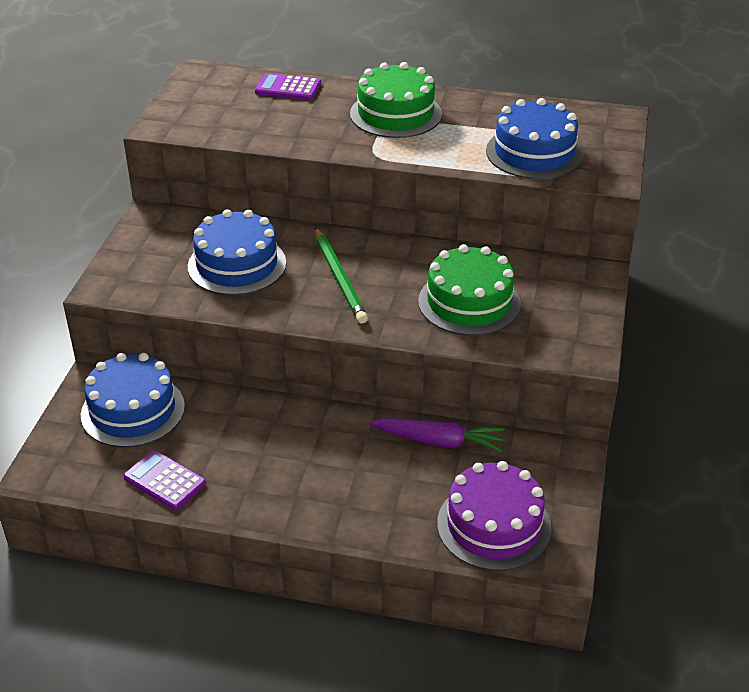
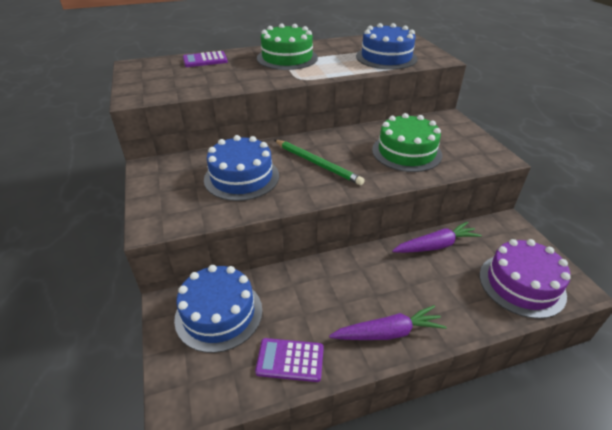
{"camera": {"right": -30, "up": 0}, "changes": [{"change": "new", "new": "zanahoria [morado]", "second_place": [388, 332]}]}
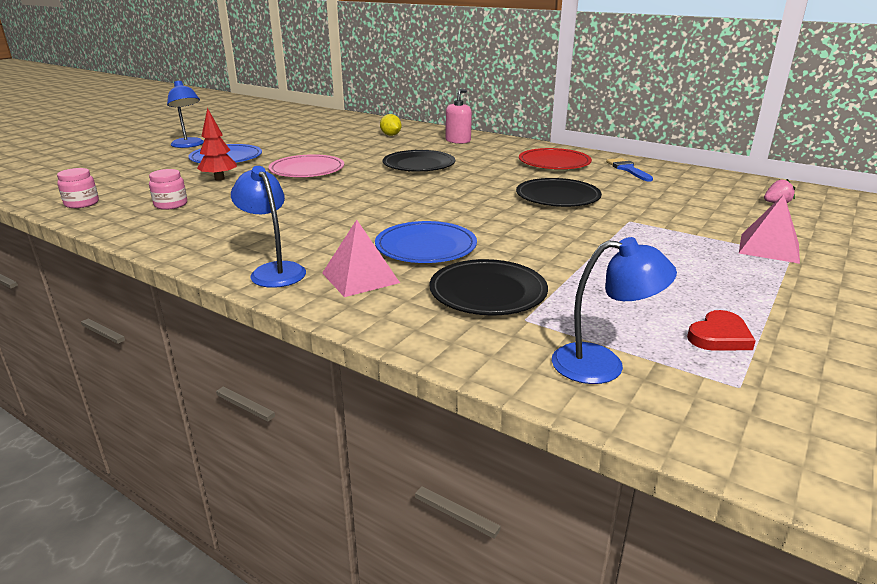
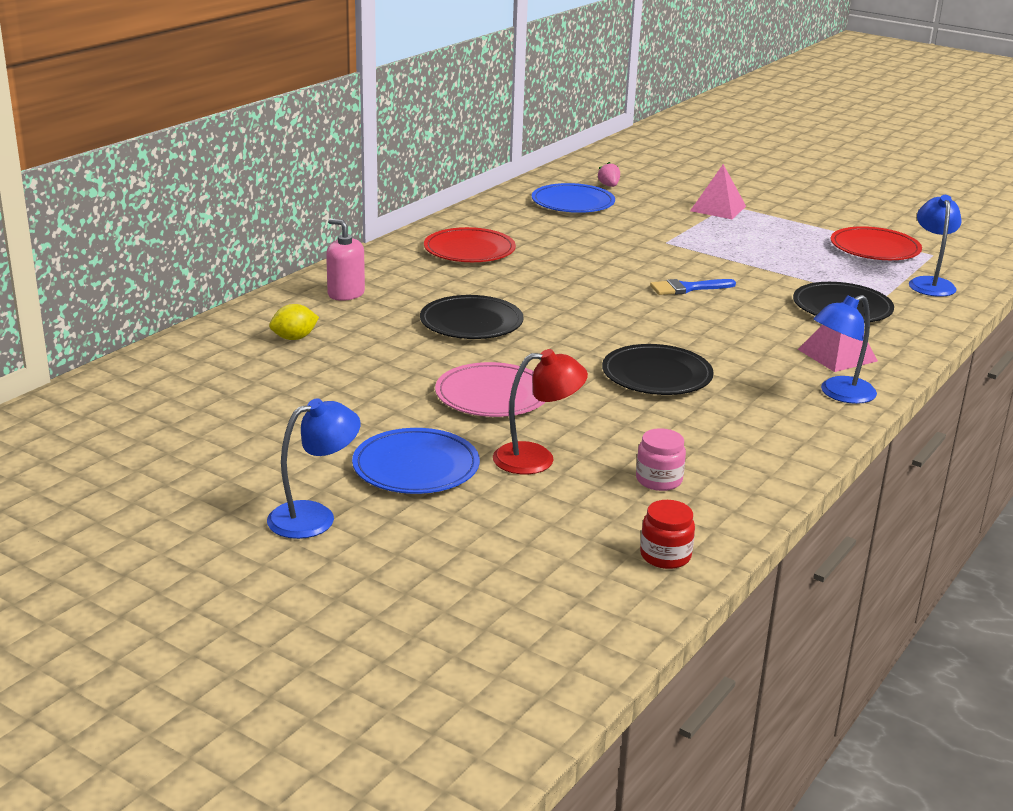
{"camera": {"right": -90, "up": 0}, "changes": [{"change": "swapped", "old": "árbol [rojo]", "new": "lámpara [rojo]", "first_place": [219, 179], "second_place": [536, 458]}, {"change": "shifted", "old": "pincel [azul]", "first_place": [628, 169], "second_place": [687, 288]}, {"change": "repainted", "old": "tarro [rosa]", "new": "tarro [rojo]", "first_place": [82, 203], "second_place": [665, 556]}, {"change": "shifted", "old": "plato [negro]", "first_place": [557, 197], "second_place": [657, 375]}, {"change": "shifted", "old": "plato [azul]", "first_place": [426, 247], "second_place": [573, 203]}, {"change": "swapped", "old": "corazón [rojo]", "new": "plato [rojo]", "first_place": [719, 336], "second_place": [875, 248]}]}
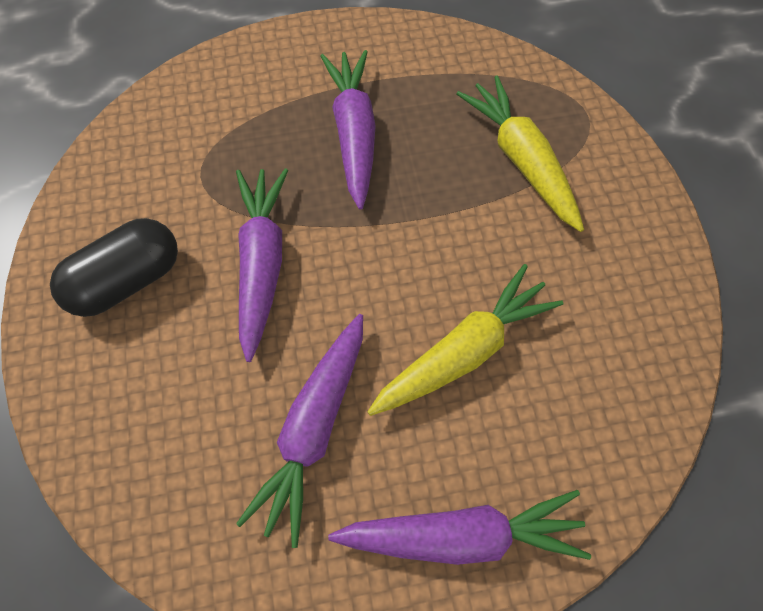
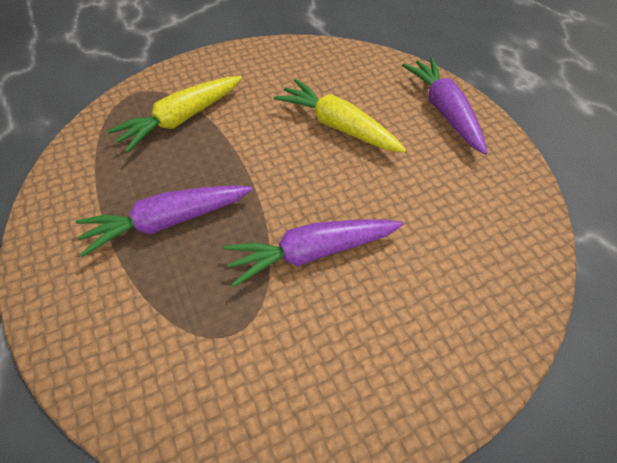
{"camera": {"right": -105, "up": -10}, "changes": [{"change": "gone", "old": "cápsula [negro]", "first_place": [127, 280]}, {"change": "gone", "old": "zanahoria [morado]", "first_place": [314, 427]}]}
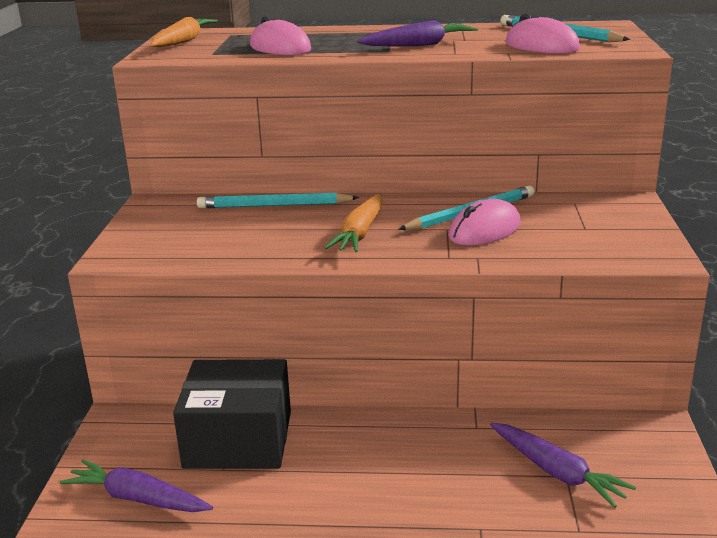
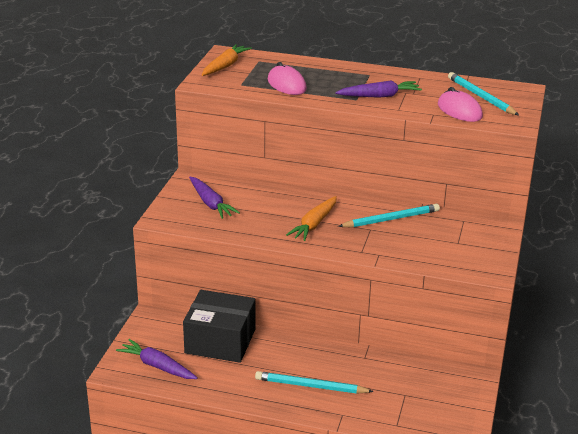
{"camera": {"right": 10, "up": 5}, "changes": [{"change": "shifted", "old": "lápiz [turquesa]", "first_place": [274, 205], "second_place": [311, 386]}, {"change": "gone", "old": "ratón [rosa]", "first_place": [484, 230]}, {"change": "shifted", "old": "zanahoria [morado]", "first_place": [557, 472], "second_place": [210, 203]}]}
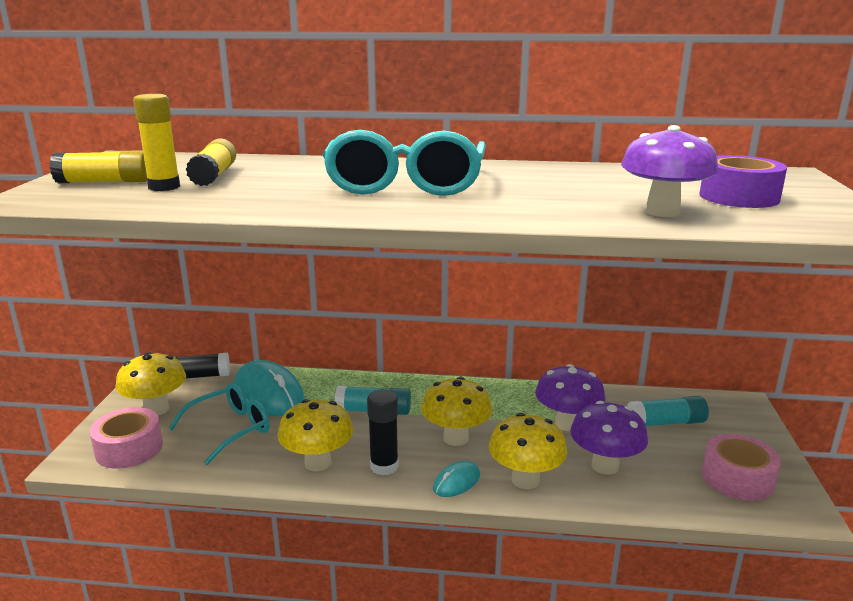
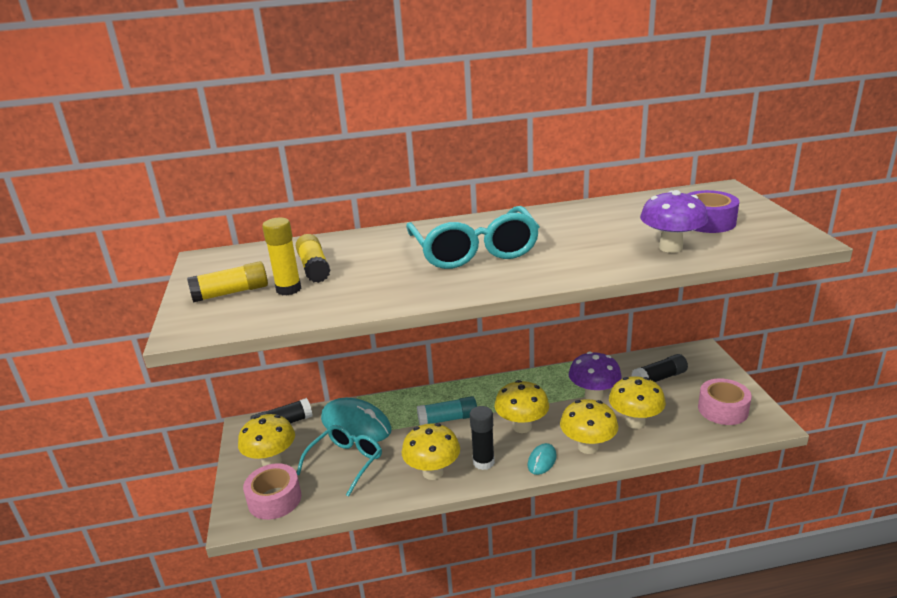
{"camera": {"right": -15, "up": 5}, "changes": [{"change": "repainted", "old": "barra de pegamento [turquesa]", "new": "barra de pegamento [negro]", "first_place": [666, 423], "second_place": [659, 378]}, {"change": "repainted", "old": "seta [morado]", "new": "seta [amarillo]", "first_place": [604, 466], "second_place": [635, 422]}]}
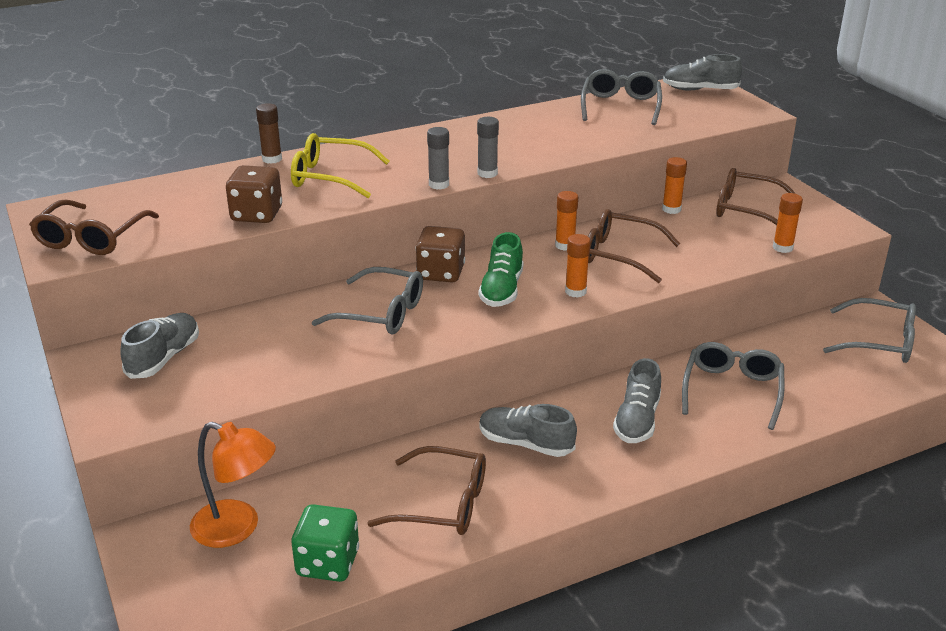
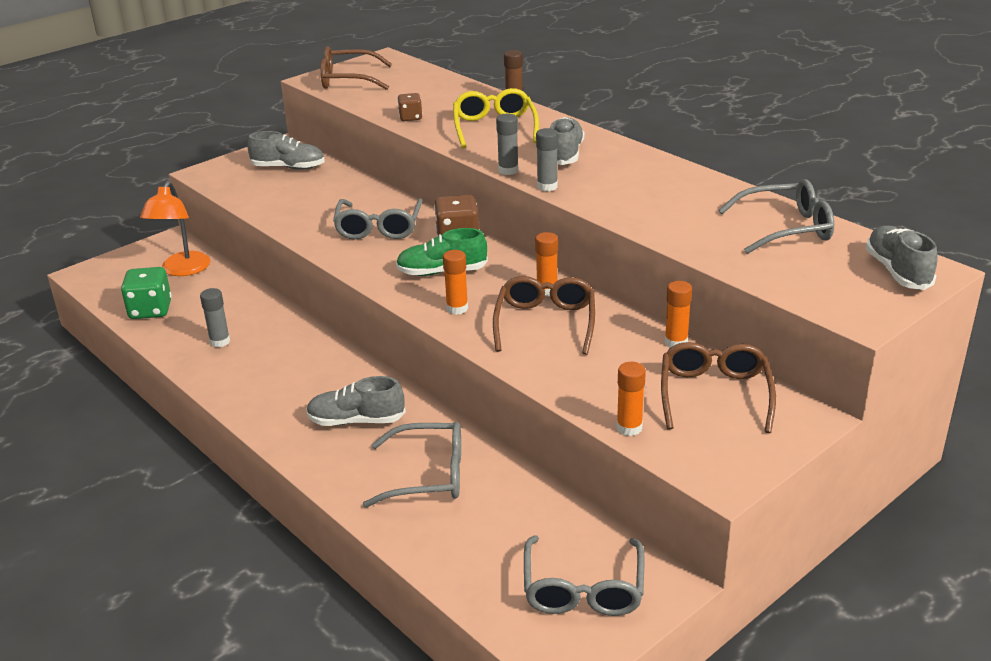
{"camera": {"right": 75, "up": 0}, "changes": [{"change": "scaled", "old": "dado [marrón]", "first_place": [257, 214], "second_place": [410, 117], "factor": 0.59}, {"change": "shifted", "old": "zapato [gris]", "first_place": [525, 444], "second_place": [565, 154]}, {"change": "swapped", "old": "gafas [marrón]", "new": "barra de pegamento [gris]", "first_place": [441, 504], "second_place": [220, 341]}]}
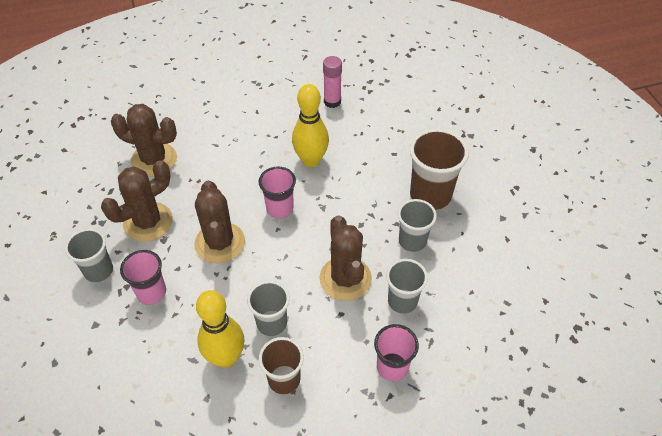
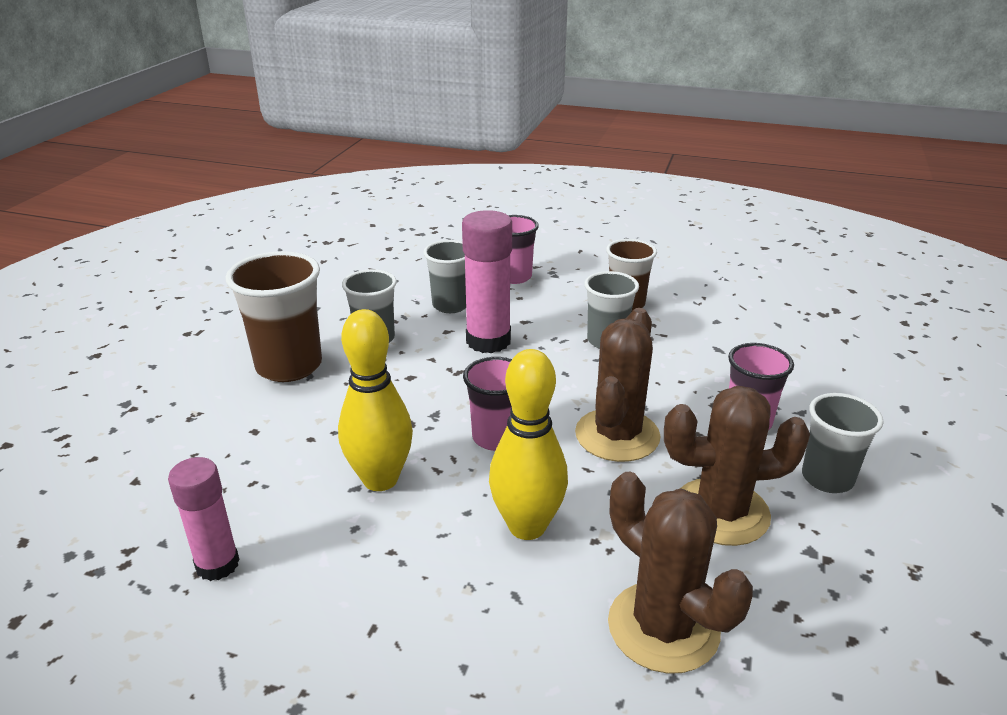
{"camera": {"right": -145, "up": -20}, "changes": [{"change": "swapped", "old": "cactus [marrón]", "new": "barra de pegamento [rosa]", "first_place": [345, 278], "second_place": [488, 341]}, {"change": "shifted", "old": "bolo [amarillo]", "first_place": [226, 357], "second_place": [527, 526]}]}
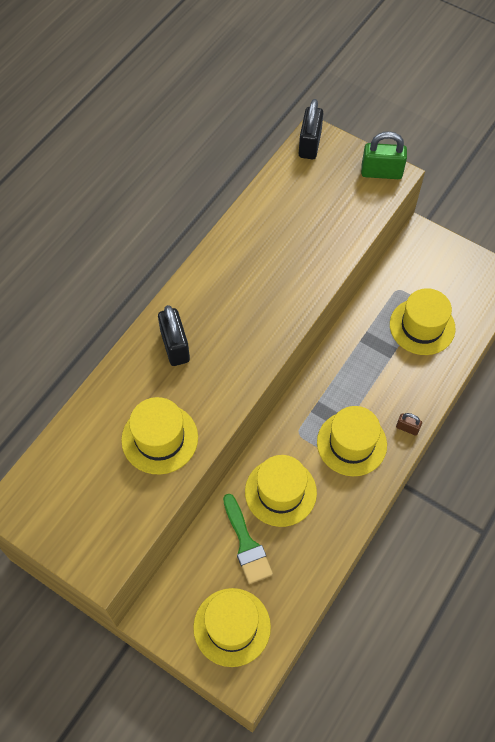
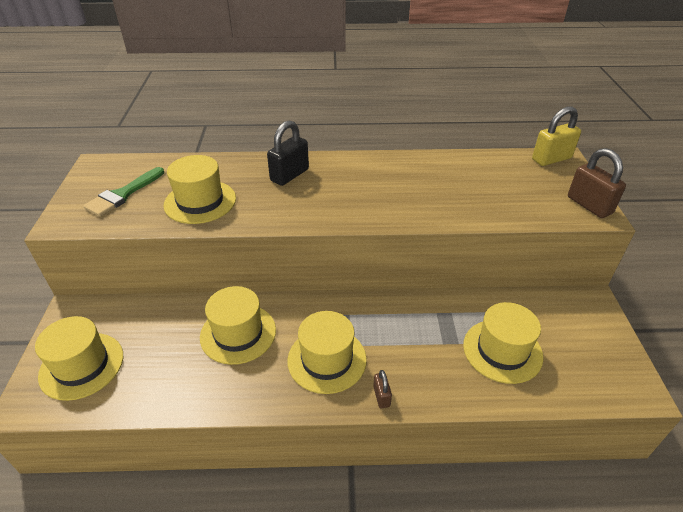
{"camera": {"right": 55, "up": -20}, "changes": [{"change": "repainted", "old": "candado [negro]", "new": "candado [amarillo]", "first_place": [309, 144], "second_place": [551, 159]}, {"change": "repainted", "old": "candado [verde]", "new": "candado [marrón]", "first_place": [381, 172], "second_place": [589, 205]}, {"change": "shifted", "old": "pincel [verde]", "first_place": [246, 544], "second_place": [123, 194]}]}
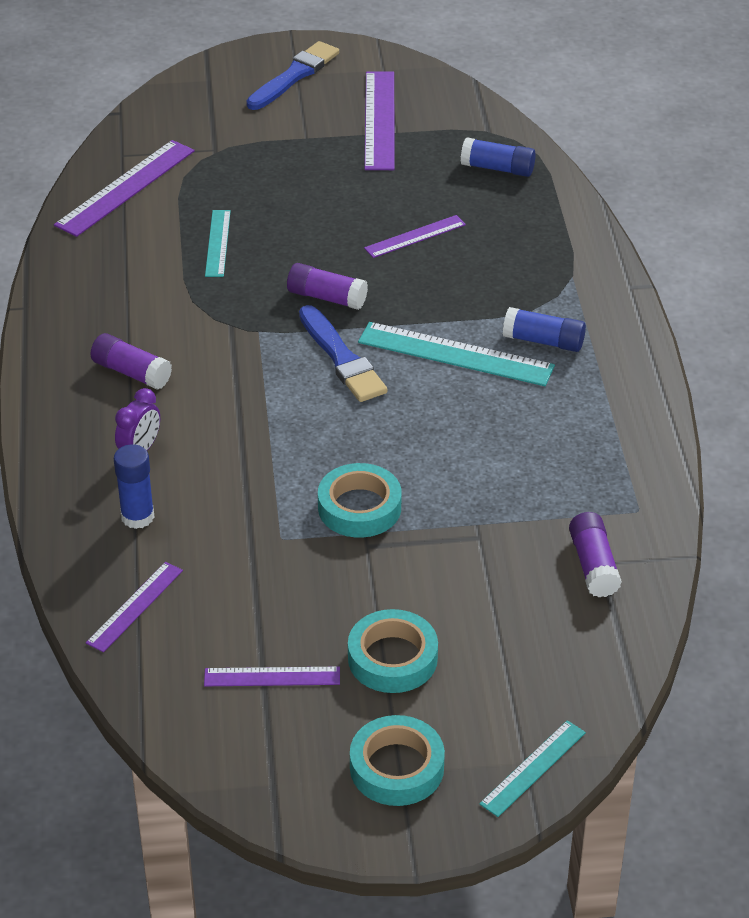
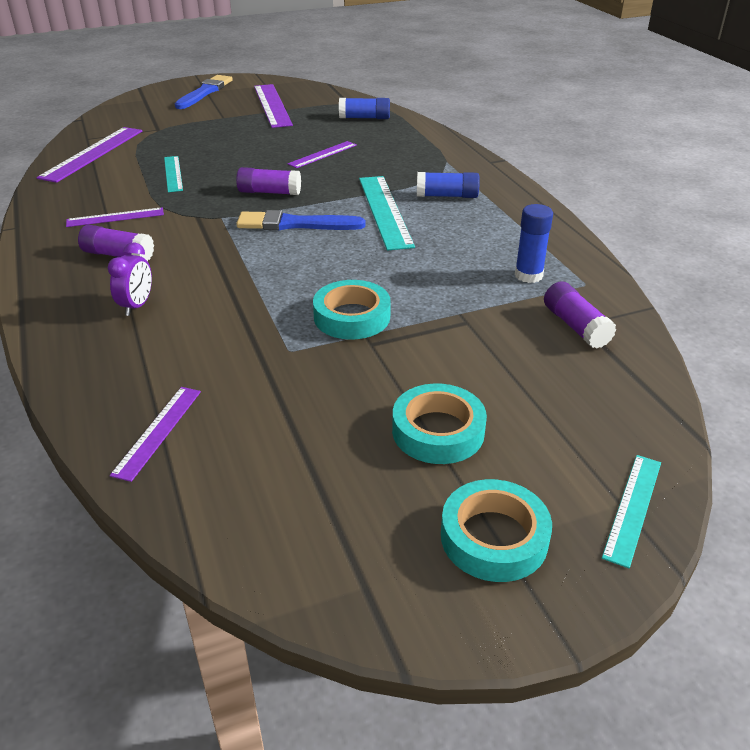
{"camera": {"right": -15, "up": -5}, "changes": [{"change": "rotated", "old": "pincel [azul]", "first_place": [342, 358], "second_place": [295, 224], "degrees": 135}, {"change": "rotated", "old": "regla [turquesa]", "first_place": [455, 354], "second_place": [384, 211], "degrees": 75}, {"change": "shifted", "old": "barra de pegamento [azul]", "first_place": [137, 517], "second_place": [528, 275]}, {"change": "shifted", "old": "regla [morado]", "first_place": [272, 677], "second_place": [115, 217]}]}
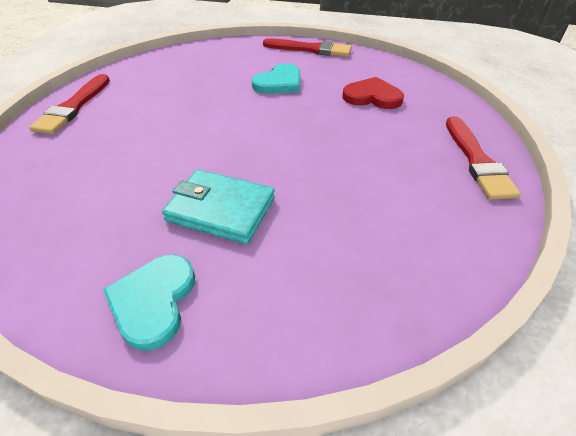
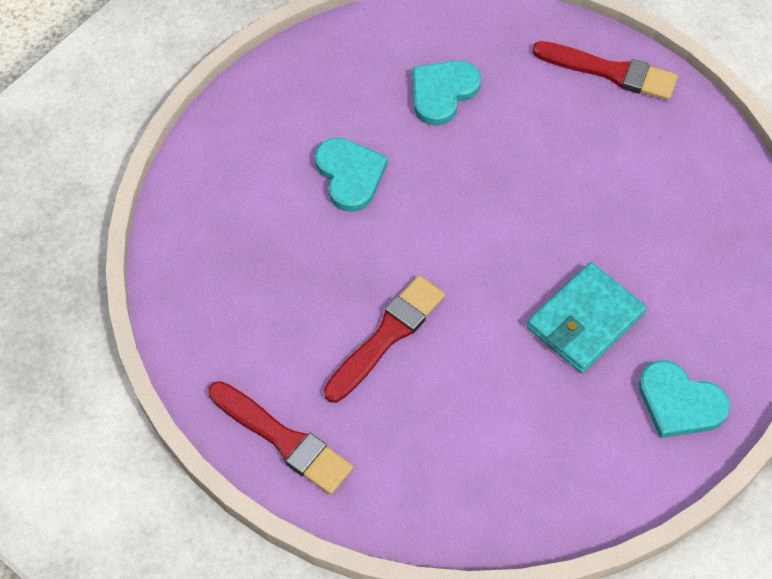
{"camera": {"right": -65, "up": 15}, "changes": [{"change": "shifted", "old": "pincel [rojo]", "first_place": [310, 49], "second_place": [387, 336]}, {"change": "repainted", "old": "corazón [rojo]", "new": "corazón [turquesa]", "first_place": [372, 97], "second_place": [442, 93]}]}
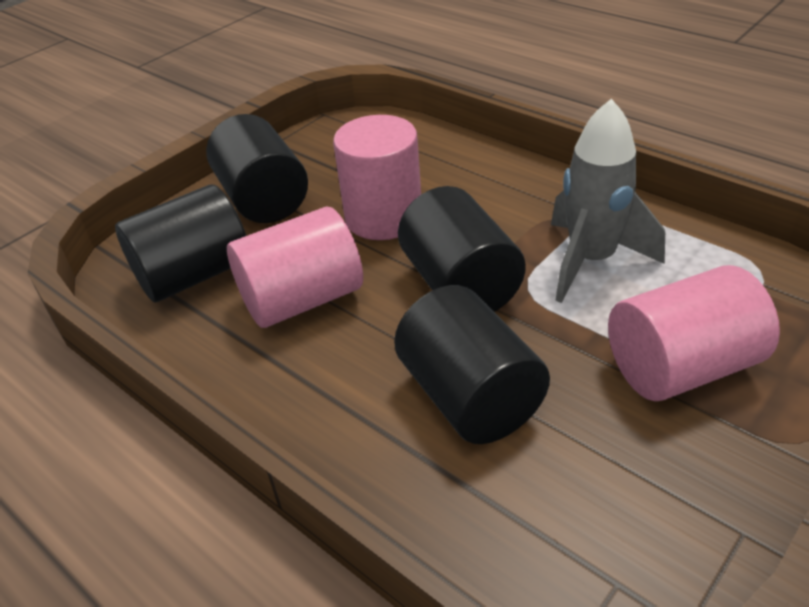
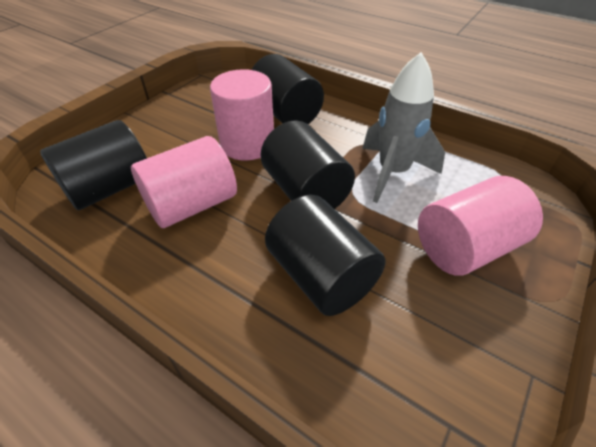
{"camera": {"right": -10, "up": 5}, "changes": [{"change": "shifted", "old": "cilindro [negro]", "first_place": [263, 199], "second_place": [286, 113]}]}
